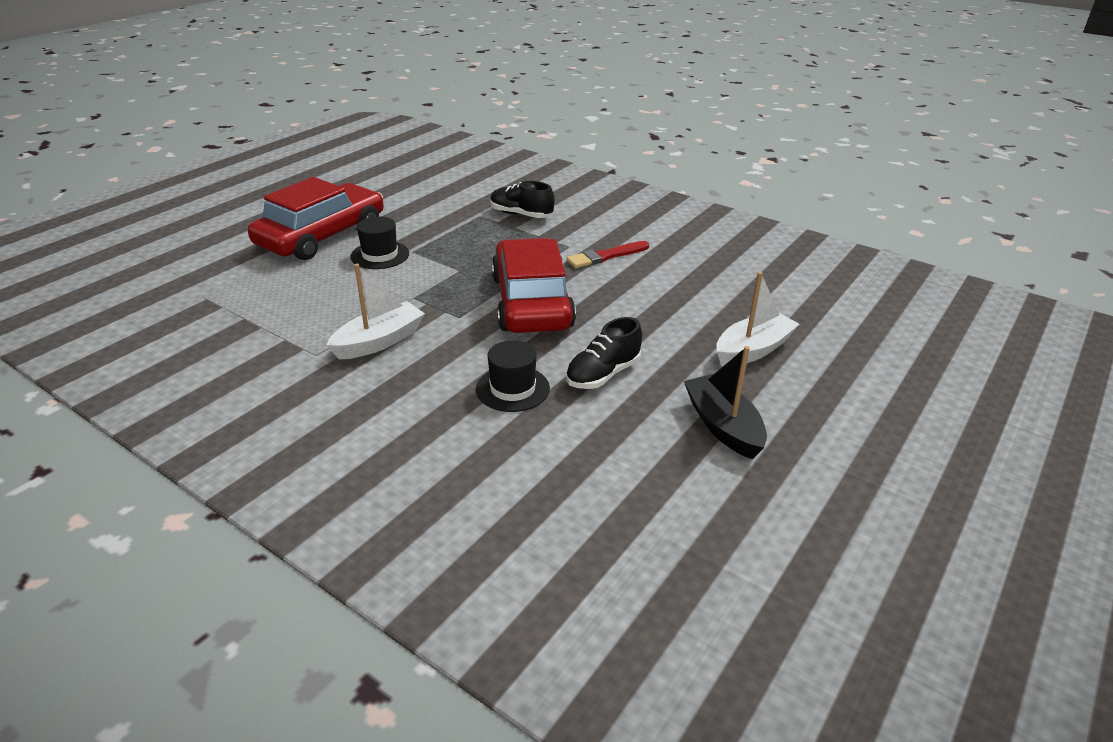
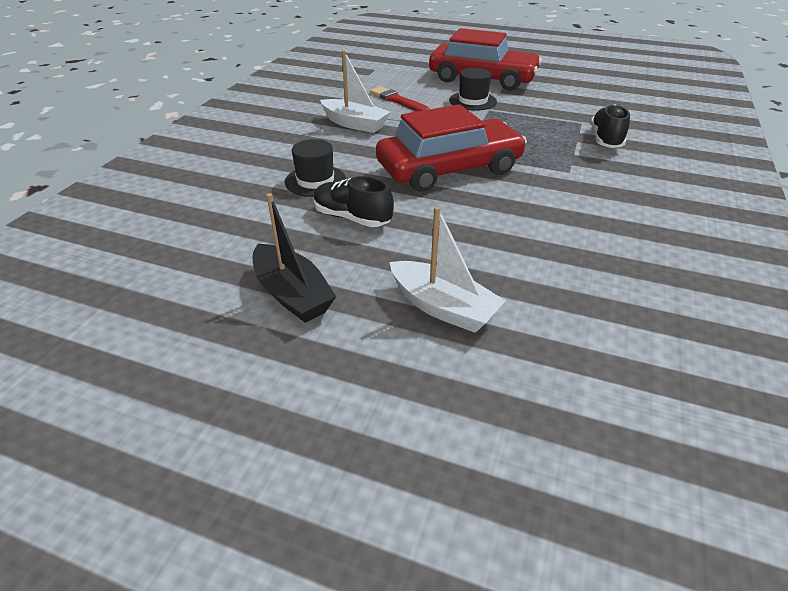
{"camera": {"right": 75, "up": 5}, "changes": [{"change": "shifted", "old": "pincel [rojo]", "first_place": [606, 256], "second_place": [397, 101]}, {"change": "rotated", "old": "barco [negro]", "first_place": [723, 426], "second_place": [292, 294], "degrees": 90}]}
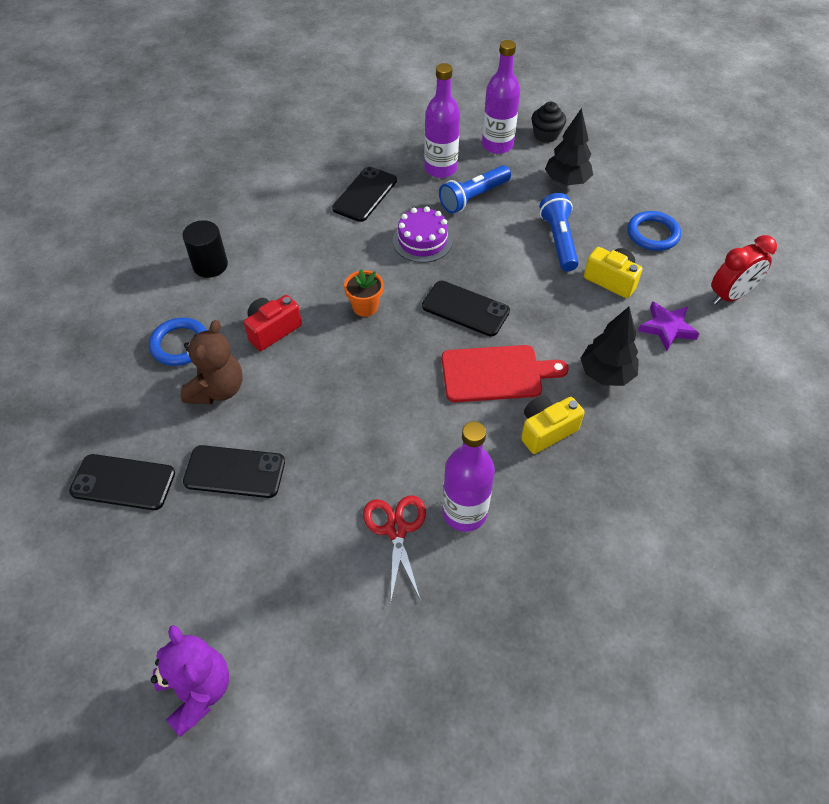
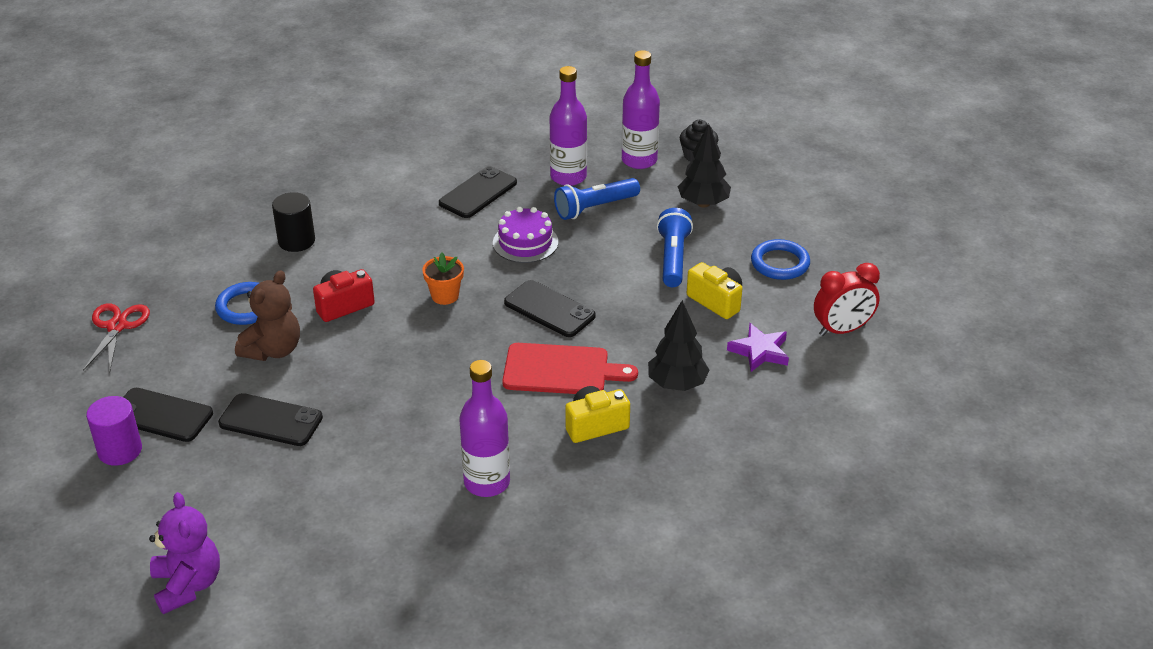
{"camera": {"right": 10, "up": -15}, "changes": [{"change": "shifted", "old": "tijeras [rojo]", "first_place": [396, 529], "second_place": [117, 326]}, {"change": "new", "new": "cilindro [morado]", "second_place": [120, 450]}]}
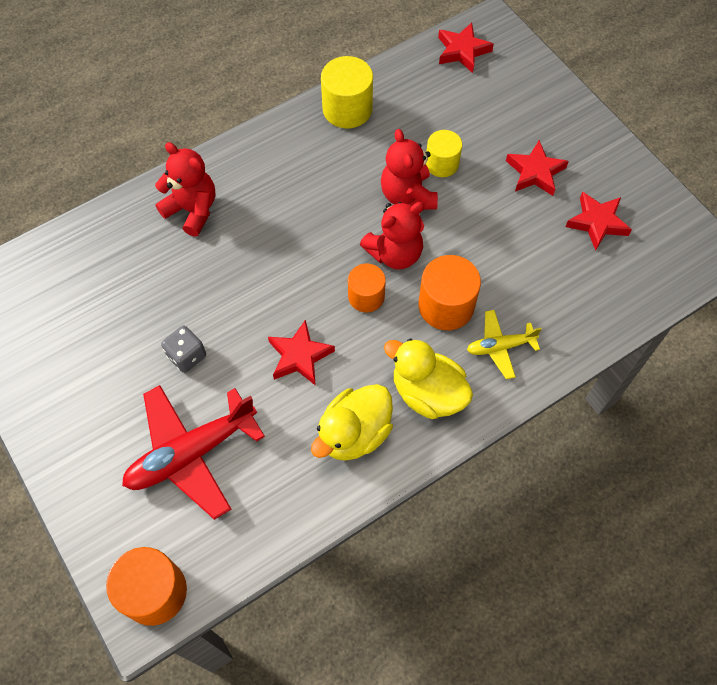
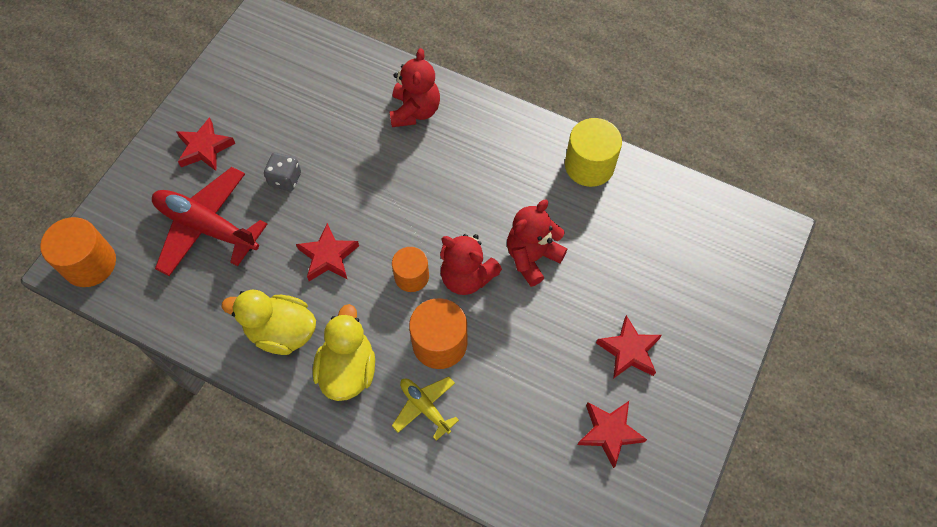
{"camera": {"right": 60, "up": 0}, "changes": [{"change": "shifted", "old": "estrella [rojo]", "first_place": [462, 51], "second_place": [204, 148]}, {"change": "gone", "old": "cilindro [amarillo]", "first_place": [442, 163]}]}
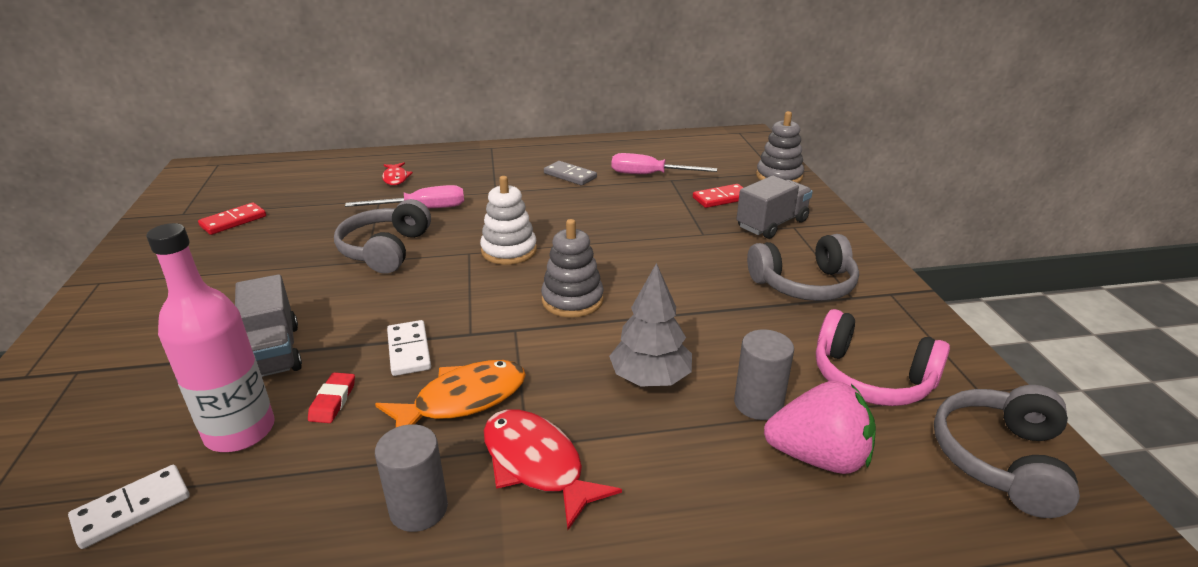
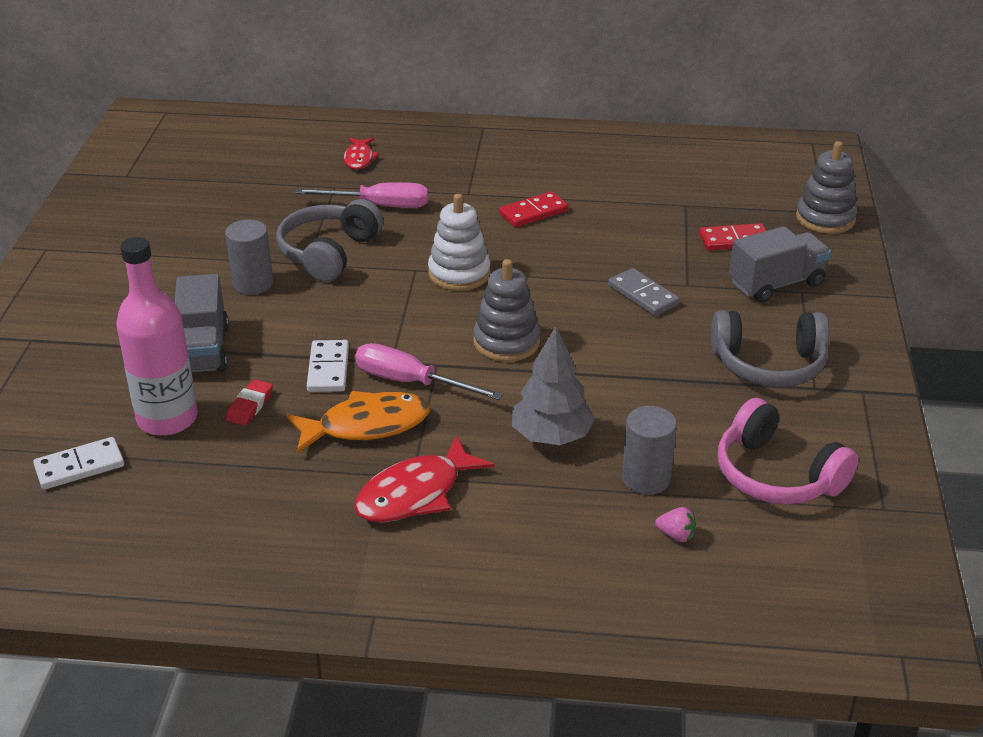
{"camera": {"right": 15, "up": 5}, "changes": [{"change": "shifted", "old": "destornillador [rosa]", "first_place": [649, 175], "second_place": [410, 382]}, {"change": "shifted", "old": "ficha de dominó [gris]", "first_place": [570, 175], "second_place": [643, 295]}, {"change": "shifted", "old": "ficha de dominó [rojo]", "first_place": [233, 221], "second_place": [533, 212]}, {"change": "scaled", "old": "fresa [rosa]", "first_place": [818, 457], "second_place": [676, 535], "factor": 0.41}, {"change": "gone", "old": "auriculares [gris]", "first_place": [1001, 460]}, {"change": "rotated", "old": "pez [rojo]", "first_place": [536, 464], "second_place": [415, 494], "degrees": -105}, {"change": "shifted", "old": "cilindro [gris]", "first_place": [418, 509], "second_place": [253, 283]}]}
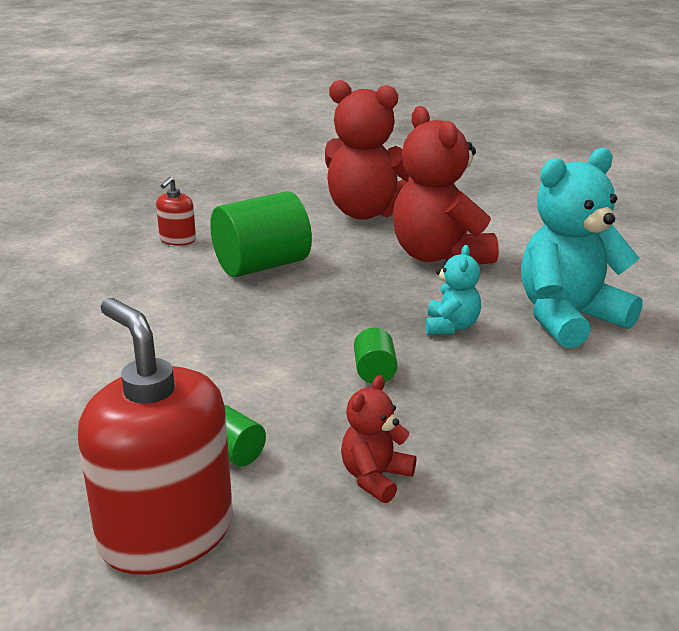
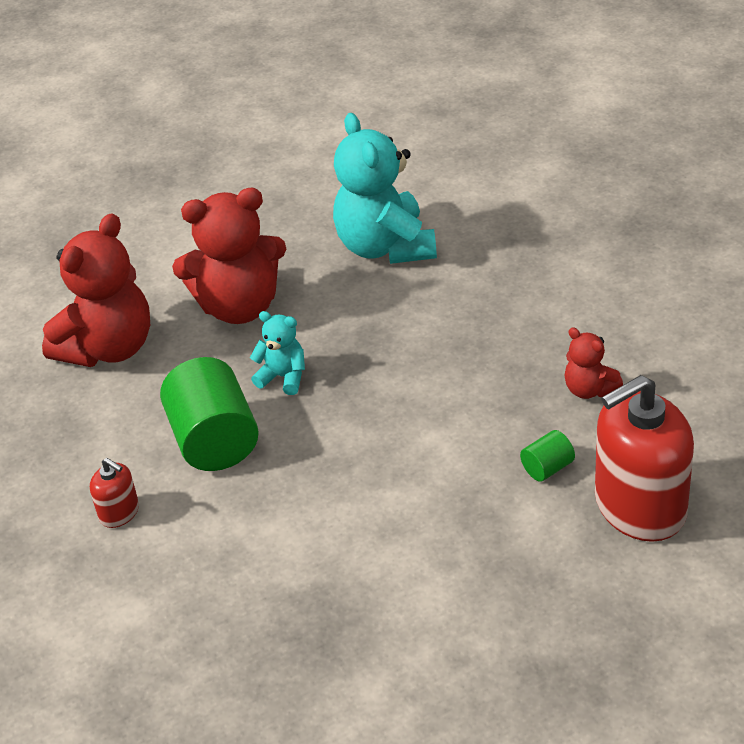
{"camera": {"right": -75, "up": 15}, "changes": [{"change": "shifted", "old": "osito [turquesa]", "first_place": [451, 326], "second_place": [283, 377]}, {"change": "gone", "old": "cilindro [verde]", "first_place": [374, 372]}]}
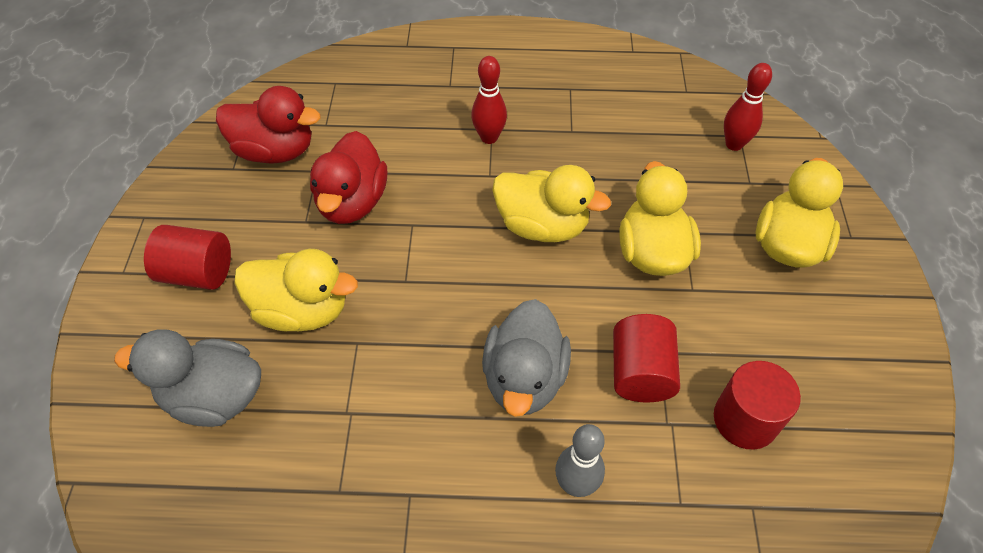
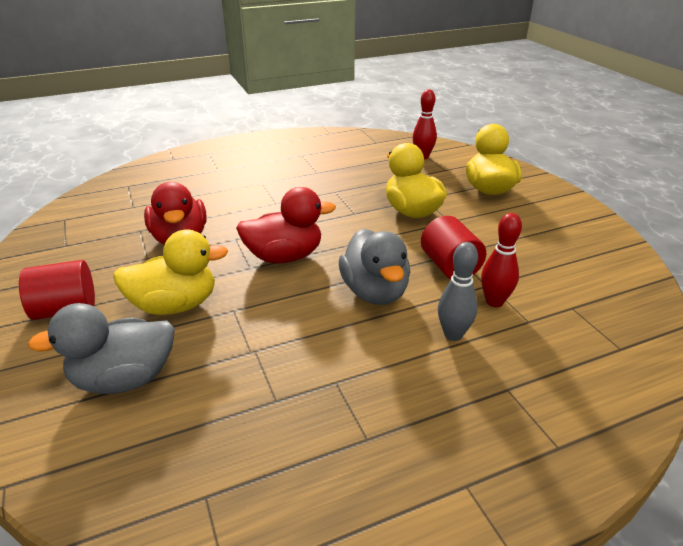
{"camera": {"right": -25, "up": -20}, "changes": [{"change": "shifted", "old": "bolo [rojo]", "first_place": [489, 137], "second_place": [494, 302]}, {"change": "shifted", "old": "pato [rojo]", "first_place": [275, 151], "second_place": [284, 256]}, {"change": "gone", "old": "pato [amarillo]", "first_place": [542, 226]}, {"change": "gone", "old": "cilindro [rojo]", "first_place": [745, 419]}]}
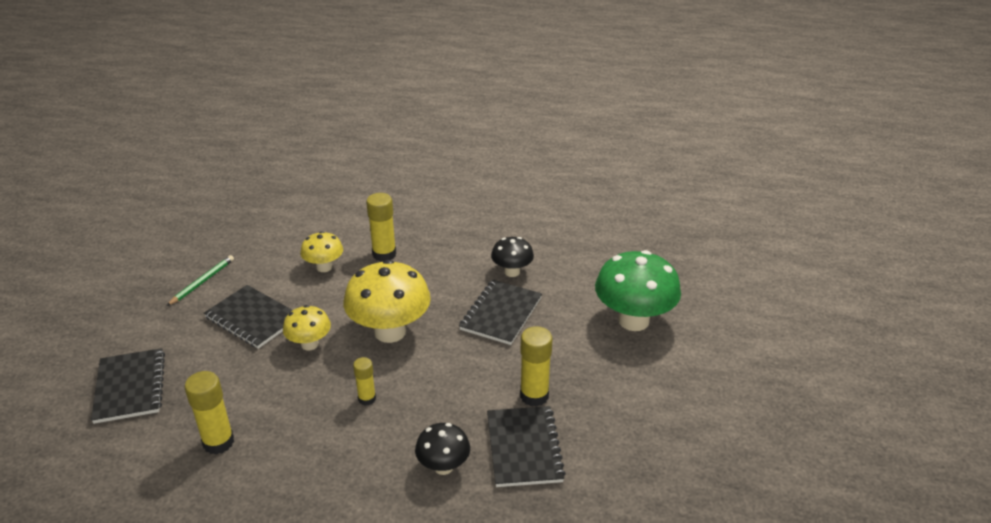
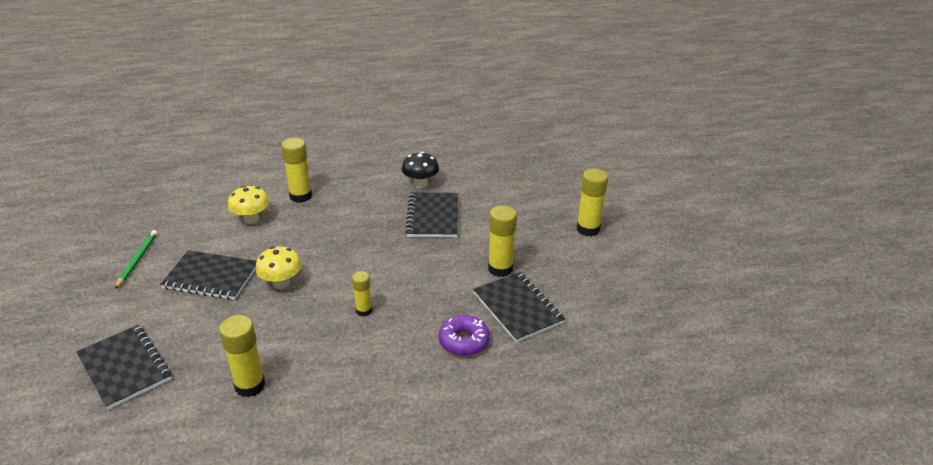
{"camera": {"right": -25, "up": 0}, "changes": [{"change": "gone", "old": "seta [verde]", "first_place": [633, 320]}, {"change": "gone", "old": "seta [amarillo]", "first_place": [390, 332]}, {"change": "swapped", "old": "seta [negro]", "new": "rosquilla [morado]", "first_place": [443, 466], "second_place": [464, 341]}, {"change": "new", "new": "barra de pegamento [amarillo]", "second_place": [588, 229]}]}
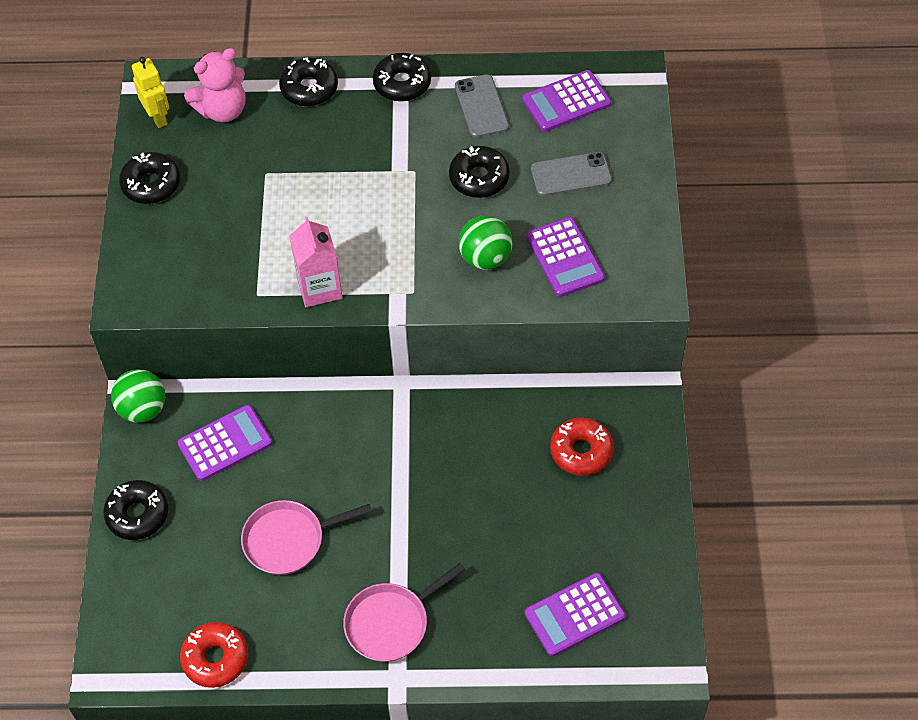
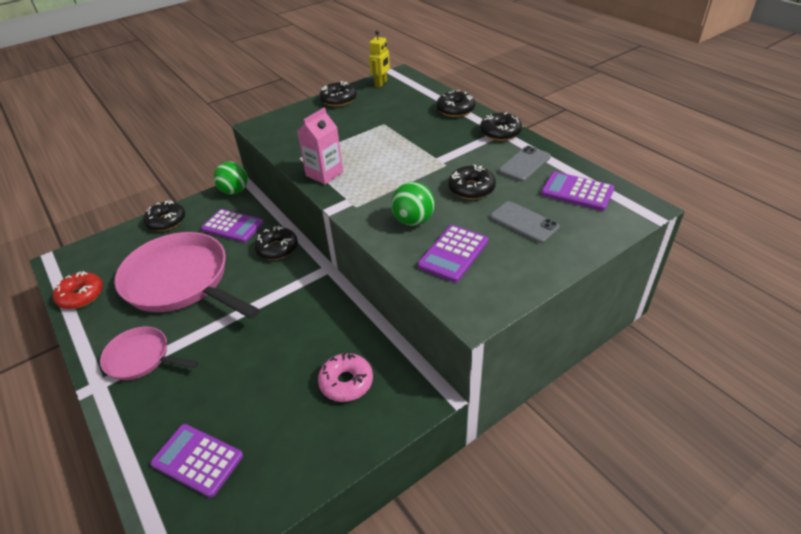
{"camera": {"right": 55, "up": -15}, "changes": [{"change": "gone", "old": "osito [rosa]", "first_place": [222, 110]}, {"change": "repainted", "old": "rosquilla [rojo]", "new": "rosquilla [rosa]", "first_place": [581, 451], "second_place": [346, 382]}, {"change": "scaled", "old": "sartén [rosa]", "first_place": [289, 540], "second_place": [181, 281], "factor": 1.9}, {"change": "new", "new": "rosquilla [negro]", "second_place": [277, 248]}]}
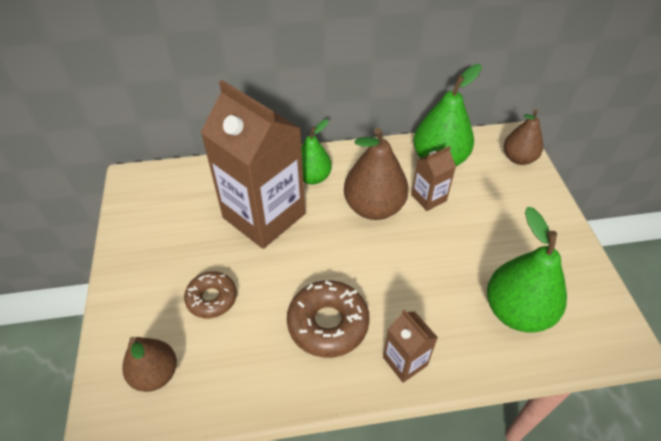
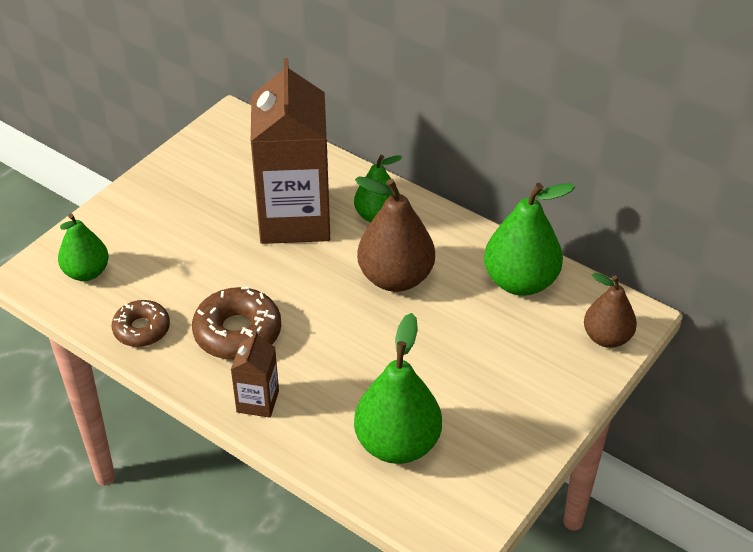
{"camera": {"right": 45, "up": -5}, "changes": [{"change": "gone", "old": "cartón de leche [marrón]", "first_place": [428, 198]}, {"change": "shifted", "old": "rosquilla [marrón]", "first_place": [212, 298], "second_place": [142, 329]}, {"change": "repainted", "old": "pera [marrón]", "new": "pera [verde]", "first_place": [155, 374], "second_place": [87, 272]}]}
